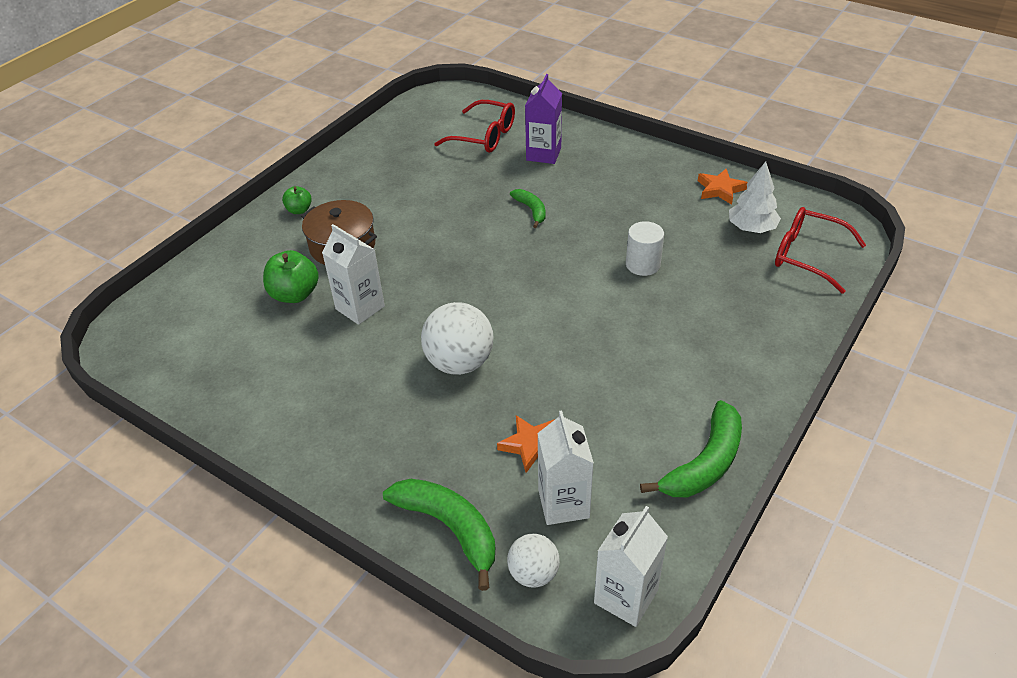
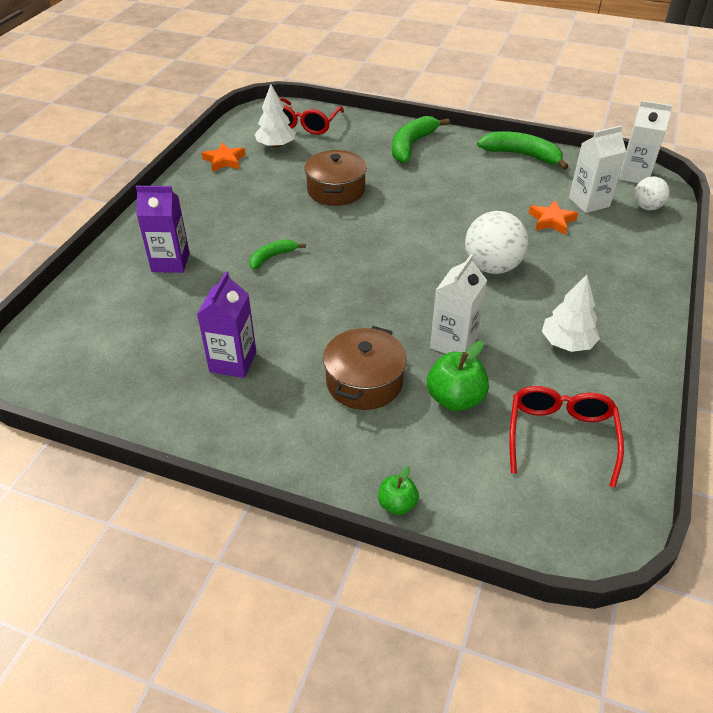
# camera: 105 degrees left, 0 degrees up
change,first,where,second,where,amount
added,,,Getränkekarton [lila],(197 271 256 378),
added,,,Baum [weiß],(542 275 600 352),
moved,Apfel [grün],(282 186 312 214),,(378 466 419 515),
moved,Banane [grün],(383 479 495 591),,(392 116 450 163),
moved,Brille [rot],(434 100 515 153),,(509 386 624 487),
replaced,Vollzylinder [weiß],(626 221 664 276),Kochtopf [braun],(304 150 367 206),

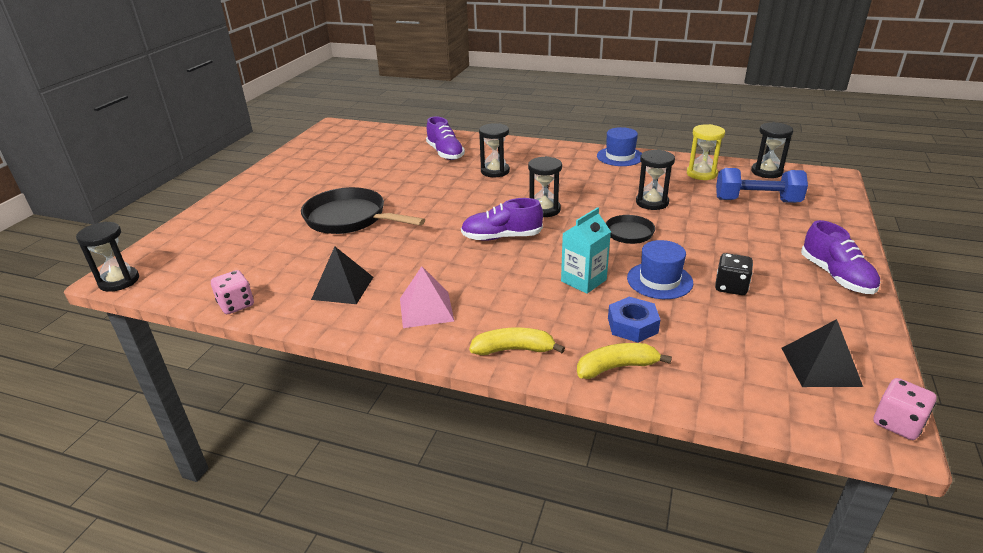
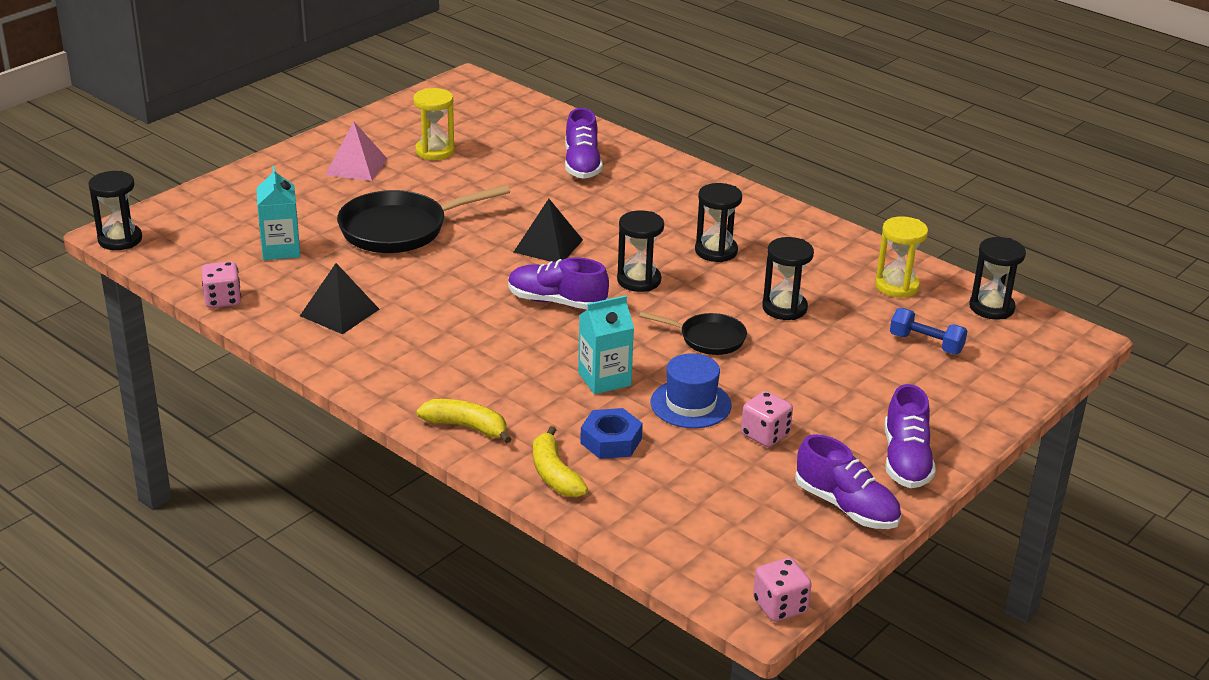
# camera: 20 degrees right, 0 degrees up
change,first,where,second,where,amount
removed,Hut [blau],(597 127 642 166),,,
added,,,Getränkekarton [türkis],(257 166 300 260),
added,,,Sanduhr [gelb],(413 88 455 160),
added,,,Schuh [lila],(795 434 901 529),
moved,Pyramide [rosa],(400 266 454 328),,(325 121 387 181),
moved,Sanduhr [schwarz],(479 123 510 177),,(695 183 742 262),
moved,Pyramide [schwarz],(781 319 863 387),,(514 199 583 262),
recoloured,Spielwürfel [schwarz],(715 253 753 295),Spielwürfel [rosa],(741 391 793 447),
turned,Pfanne [schwarz],(301 187 425 234),,(337 185 510 253),75 degrees counterclockwise
turned,Banane [gelb],(577 343 672 379),,(533 426 588 497),120 degrees counterclockwise
resized,Hantel [blau],(716 168 808 203),,(890 308 967 354),x0.63

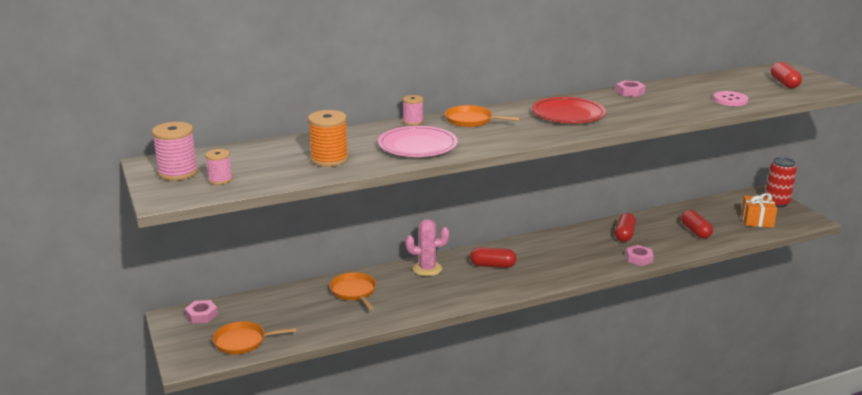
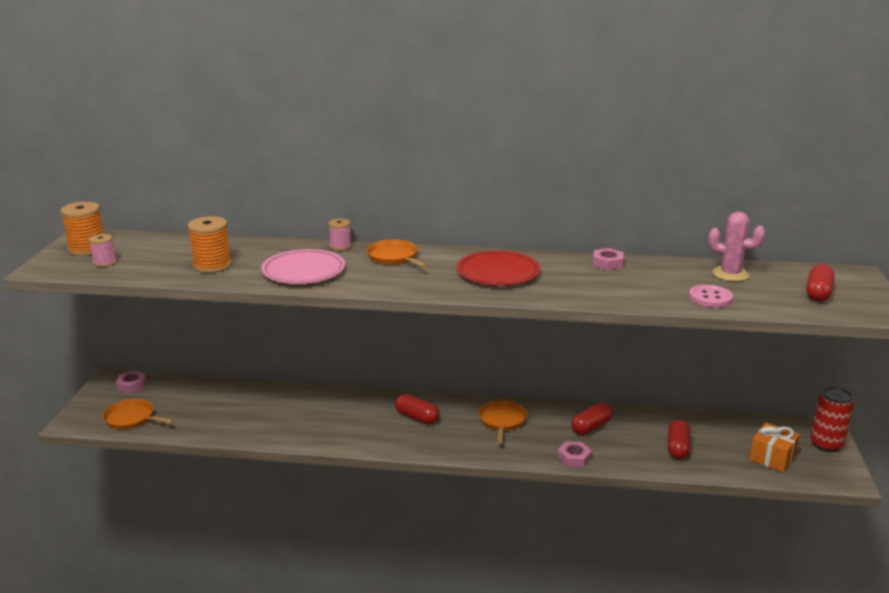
# camera: 30 degrees right, 0 degrees up
change,first,where,second,where,amount
moved,Pfanne [orange],(330 272 376 310),,(478 400 527 444),
moved,Kaktus [rosa],(405 219 449 276),,(708 212 765 281),
recoloured,Garnrolle [rosa],(152 122 198 181),Garnrolle [orange],(60 202 103 256),

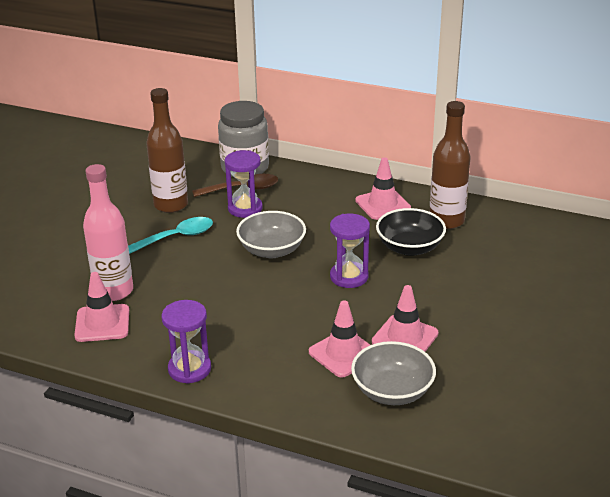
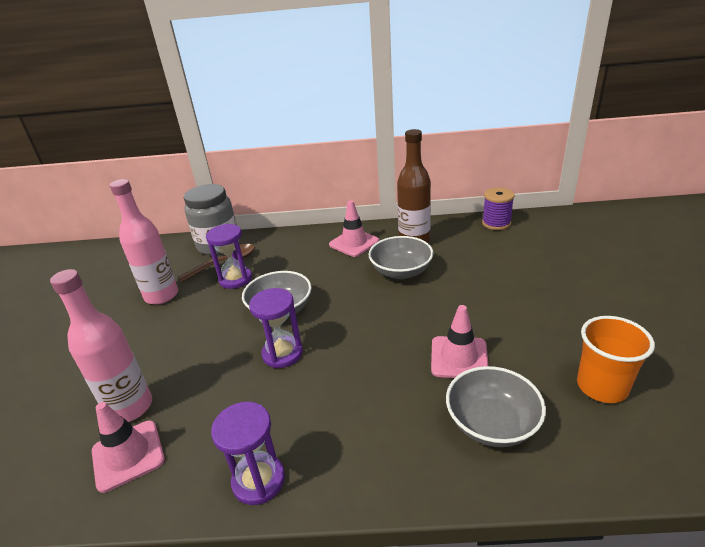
# camera: 20 degrees left, 0 degrees up
change,first,where,second,where,amount
removed,Löffel [türkis],(128 217 213 254),,,
removed,Leitkegel [rosa],(309 300 370 377),,,
added,,,Garnrolle [lila],(482 188 514 230),
added,,,Becher [orange],(577 316 655 403),
moved,Sanduhr [lila],(330 214 370 288),,(249 288 303 368),
recoloured,Flasche [braun],(146 88 188 213),Flasche [rosa],(110 179 178 305),
recoloured,Schüssel [schwarz],(376 208 446 256),Schüssel [grau],(369 236 433 279),

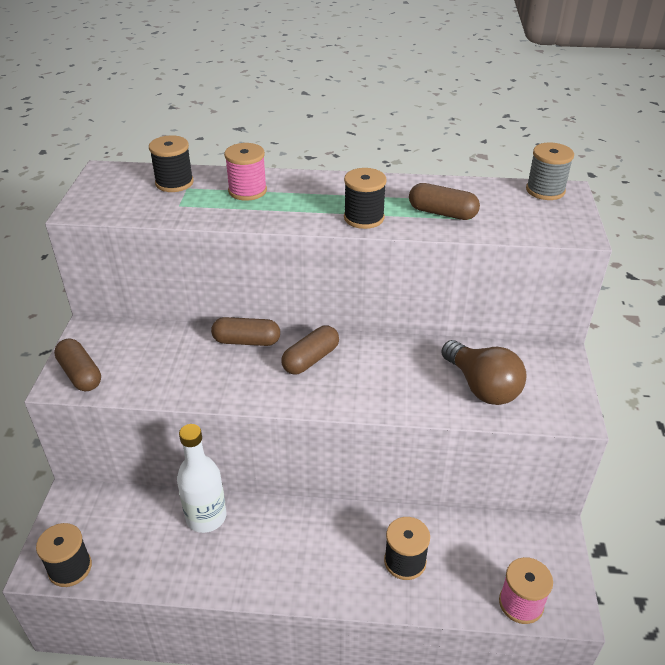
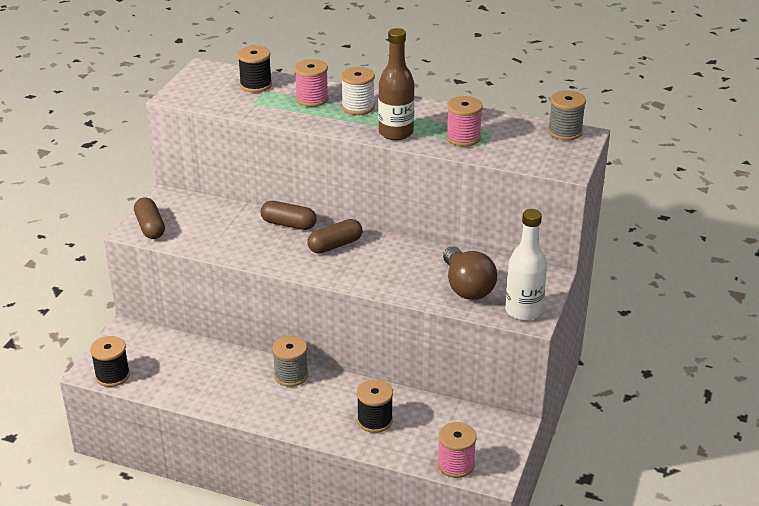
# camera: 15 degrees right, 5 degrees down
change,first,where,second,where,amount
added,,,Garnrolle [grau],(272 336 308 387),
added,,,Garnrolle [weiß],(341 67 375 115),
moved,Flasche [weiß],(177 424 226 533),,(505 209 547 321),
replaced,Garnrolle [schwarz],(344 168 387 229),Flasche [braun],(378 28 415 140),
replaced,Kapsel [braun],(409 183 480 220),Garnrolle [rosa],(446 96 483 147),

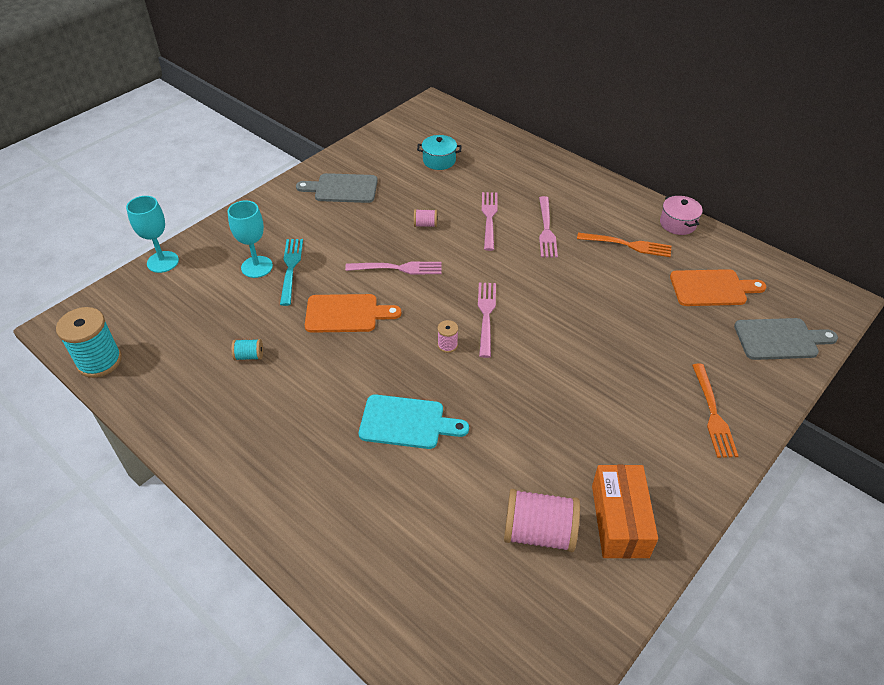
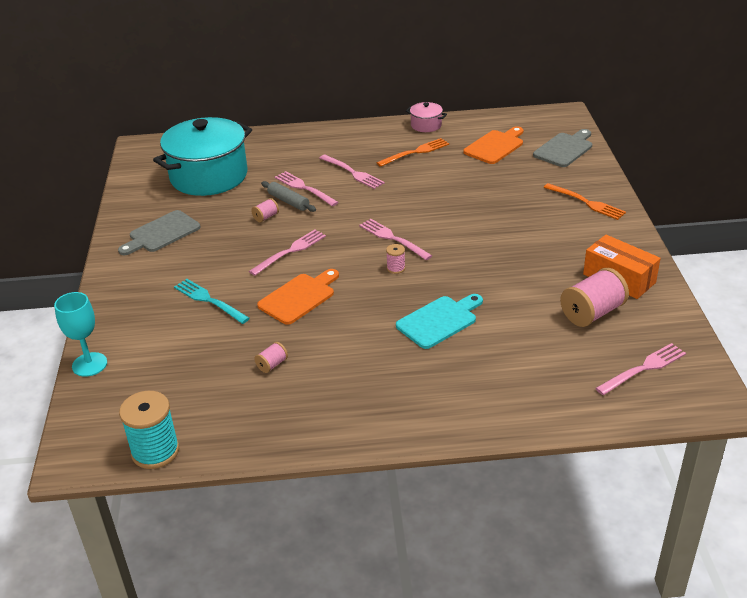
# camera: 45 degrees left, 10 degrees down
change,first,where,second,where,amount
removed,Kelch [türkis],(227 200 273 278),,,
added,,,Nudelholz [grau],(261 181 316 212),
added,,,Gabel [rosa],(595 343 686 395),
recoloured,Garnrolle [türkis],(231 339 263 360),Garnrolle [rosa],(255 342 288 373),
resized,Kochtopf [türkis],(417 135 461 170),,(153 117 252 196),x2.36

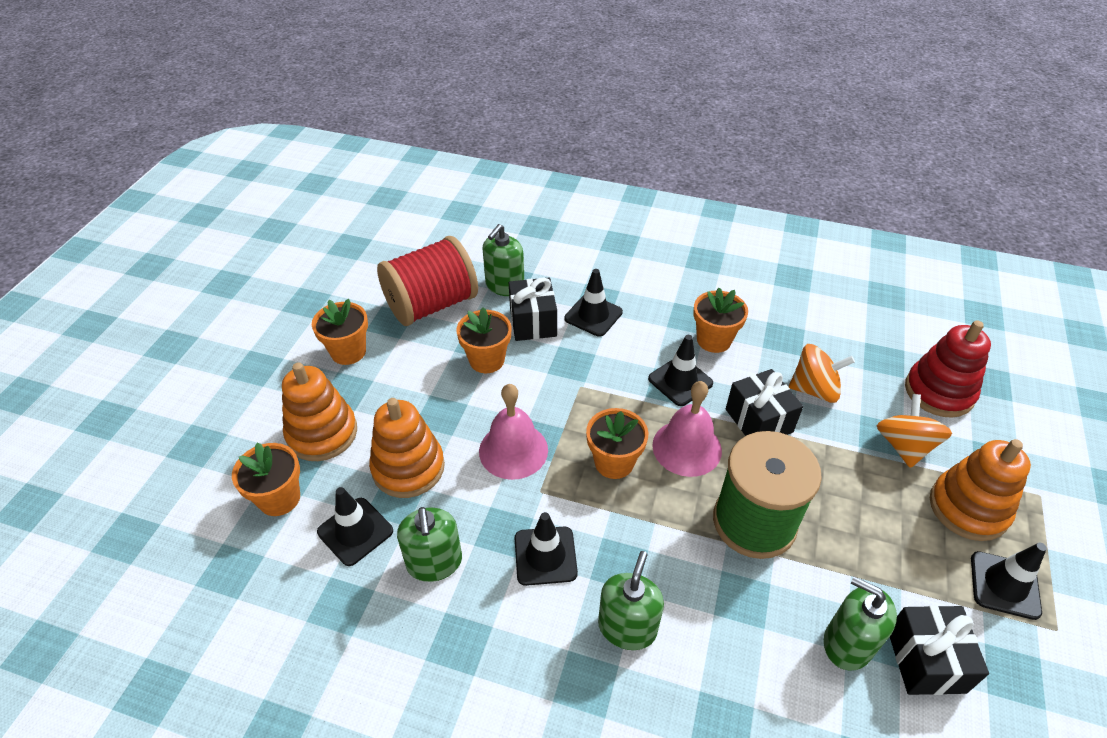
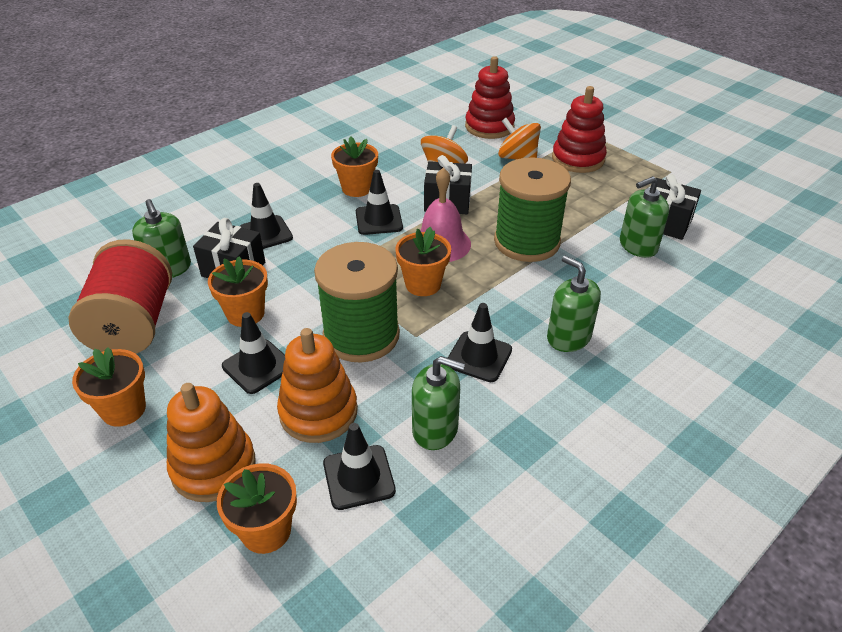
# camera: 60 degrees left, 5 degrees down
change,first,where,second,where,amount
moved,Leitkegel [schwarz],(971 543 1047 620),,(222 312 285 394),
replaced,Glocke [rosa],(479 384 548 480),Garnrolle [grün],(314 242 400 363),
recoloured,Stapelspielzeug [orange],(930 439 1031 541),Stapelspielzeug [rot],(552 86 607 173),

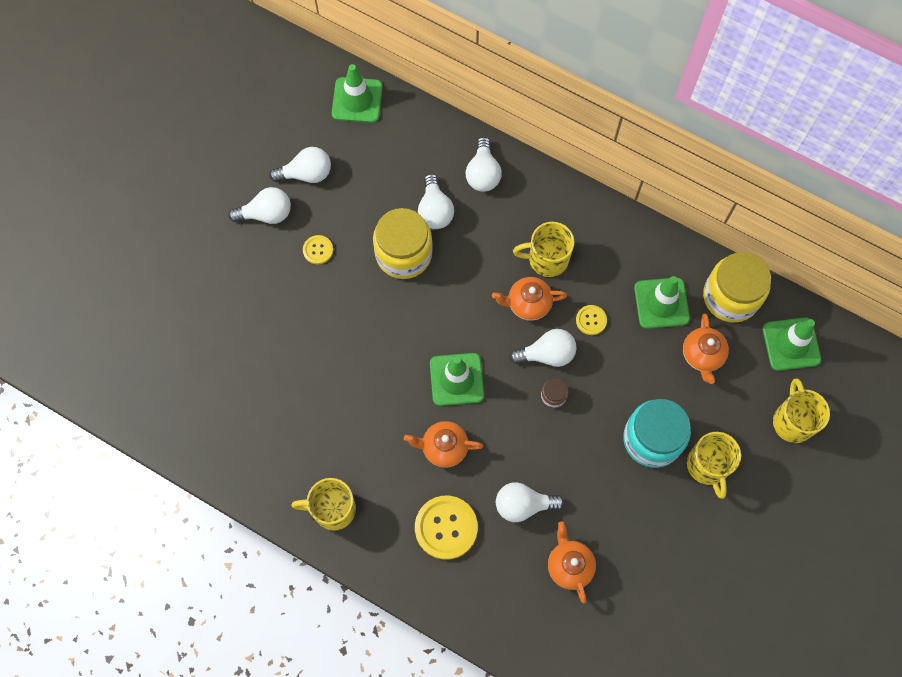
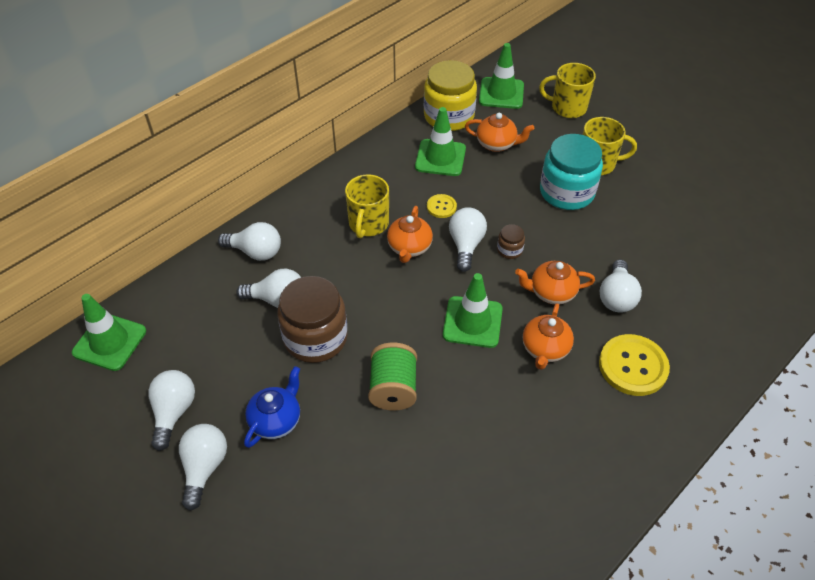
# camera: 75 degrees left, 20 degrees down
change,first,where,second,where,amount
removed,Tasse [gelb],(291 478 356 531),,,
added,,,Garnrolle [grün],(368 343 417 410),
moved,Teekanne [orange],(548 522 596 603),,(515 261 595 305),
replaced,Knopf [gelb],(303 235 333 264),Teekanne [blau],(244 366 300 448),
recoloured,Einmachglas [gelb],(373 208 433 279),Einmachglas [braun],(277 276 348 363),

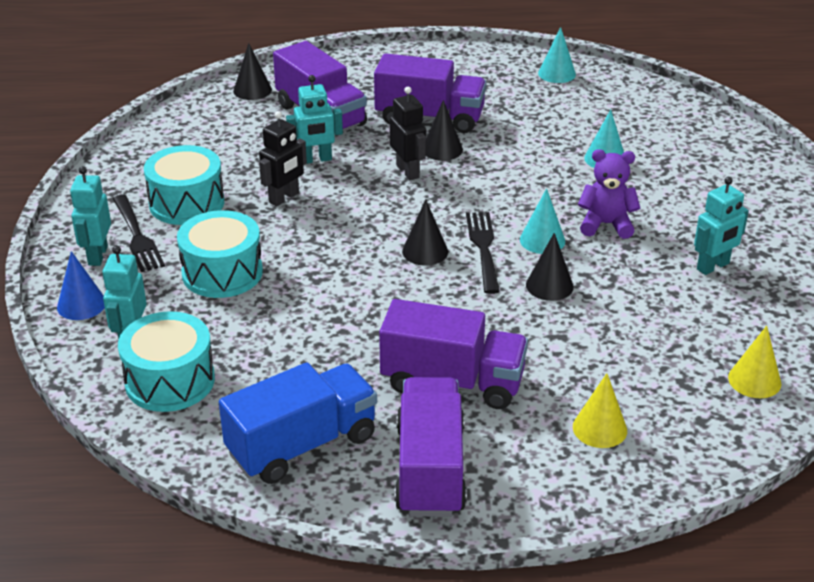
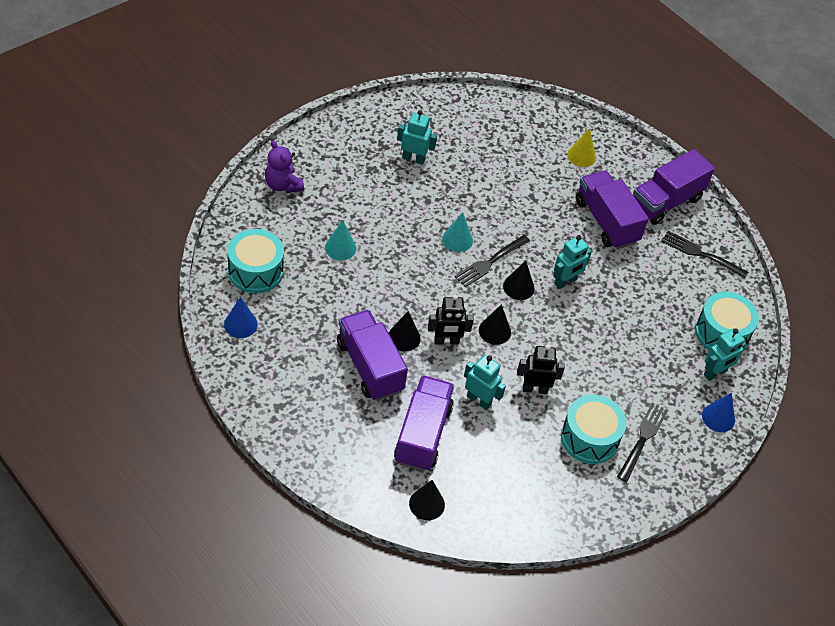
# camera: 135 degrees left, 15 degrees up
change,first,where,second,where,amount
removed,Kegel [gelb],(728 326 781 398),,,
moved,Roboter [türkis],(70 166 111 266),,(553 235 592 289),
moved,Trommel [türkis],(177 210 263 298),,(228 229 284 293),
moved,Kegel [schwarz],(526 233 574 301),,(479 304 511 345),
moved,Teddybär [lila],(578 149 640 239),,(265 140 304 193),
replaced,Lastwagen [blau],(219 362 377 484),Gabel [schwarz],(661 231 748 278),
recoloured,Kegel [türkis],(538 27 576 83),Kegel [blau],(224 297 258 338),
turned,Roboter [schwarz],(390 87 426 180),,(428 295 474 345),120 degrees counterclockwise

